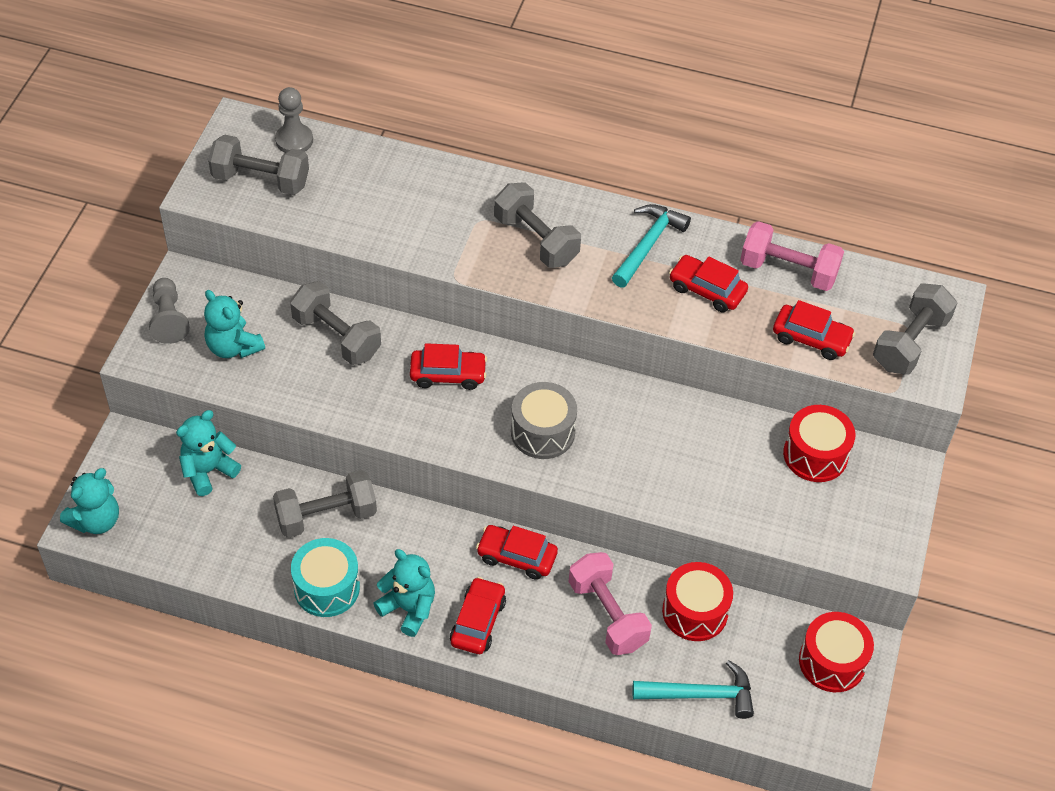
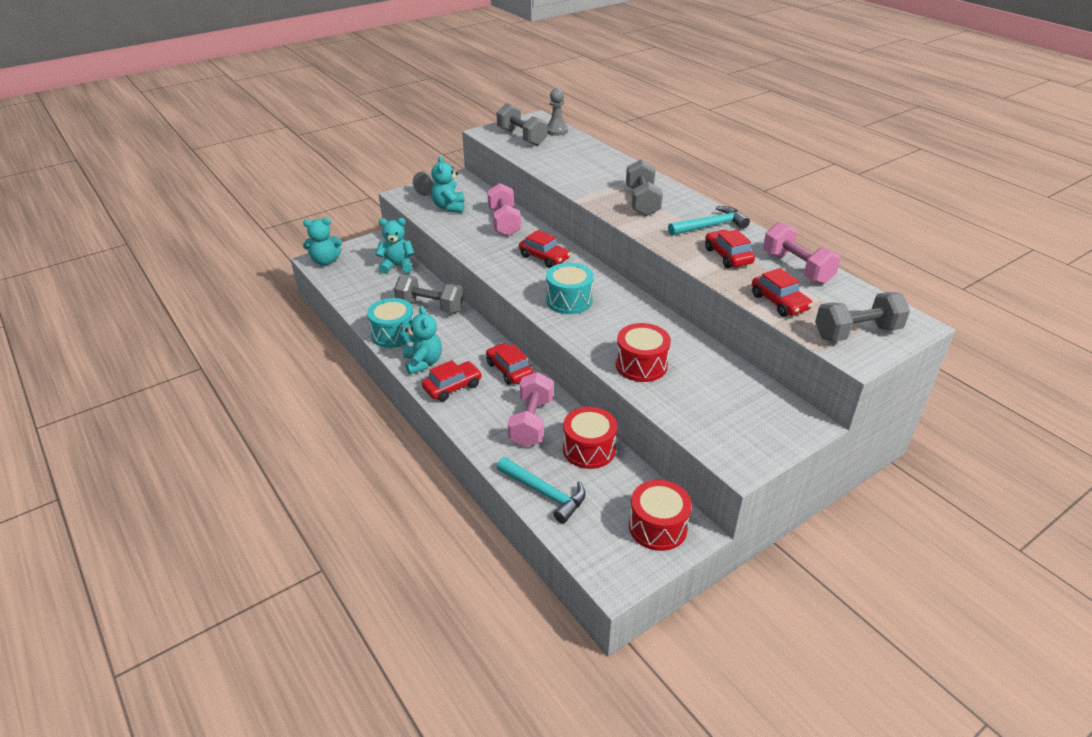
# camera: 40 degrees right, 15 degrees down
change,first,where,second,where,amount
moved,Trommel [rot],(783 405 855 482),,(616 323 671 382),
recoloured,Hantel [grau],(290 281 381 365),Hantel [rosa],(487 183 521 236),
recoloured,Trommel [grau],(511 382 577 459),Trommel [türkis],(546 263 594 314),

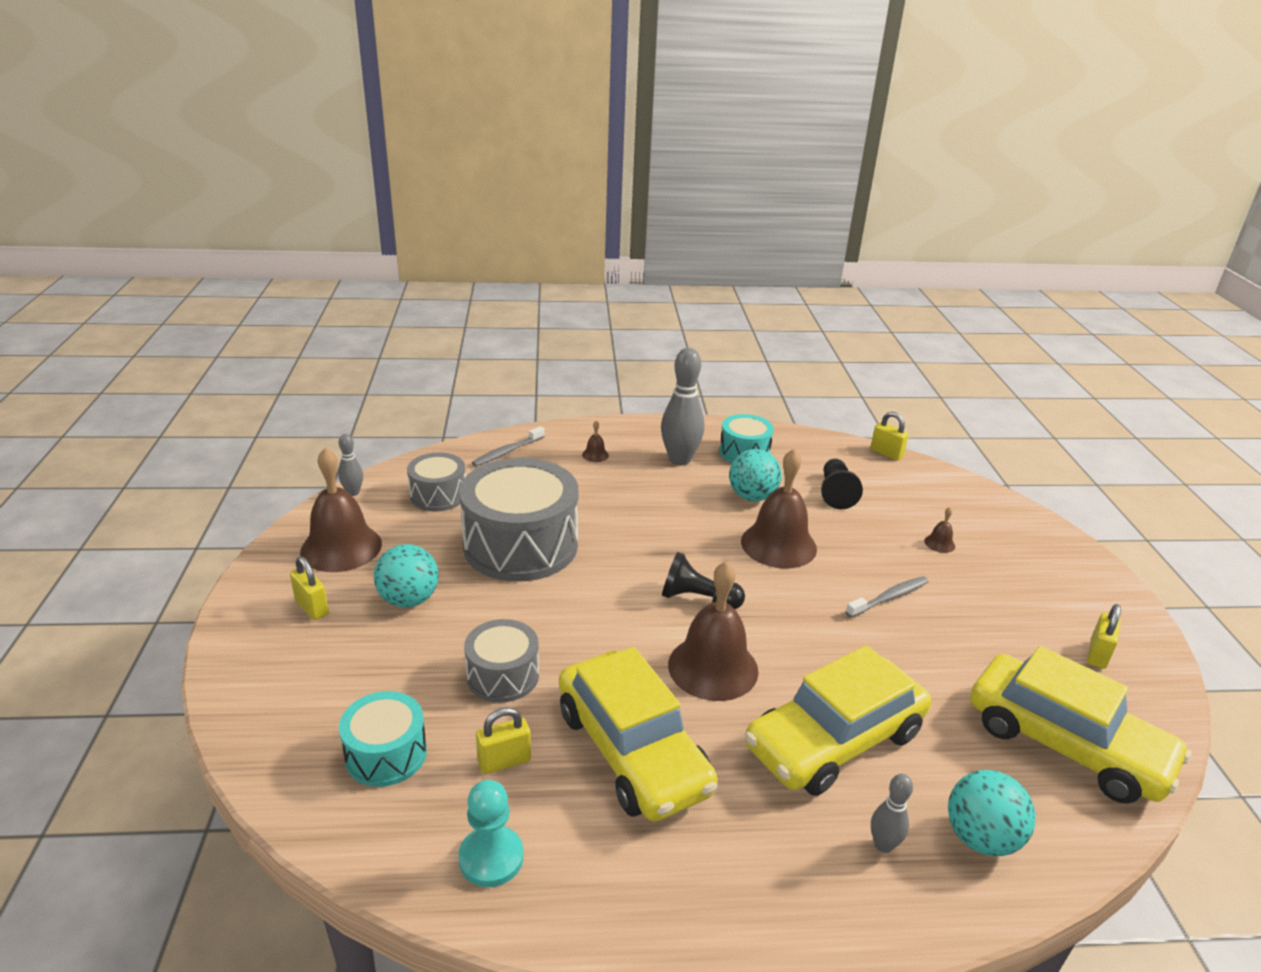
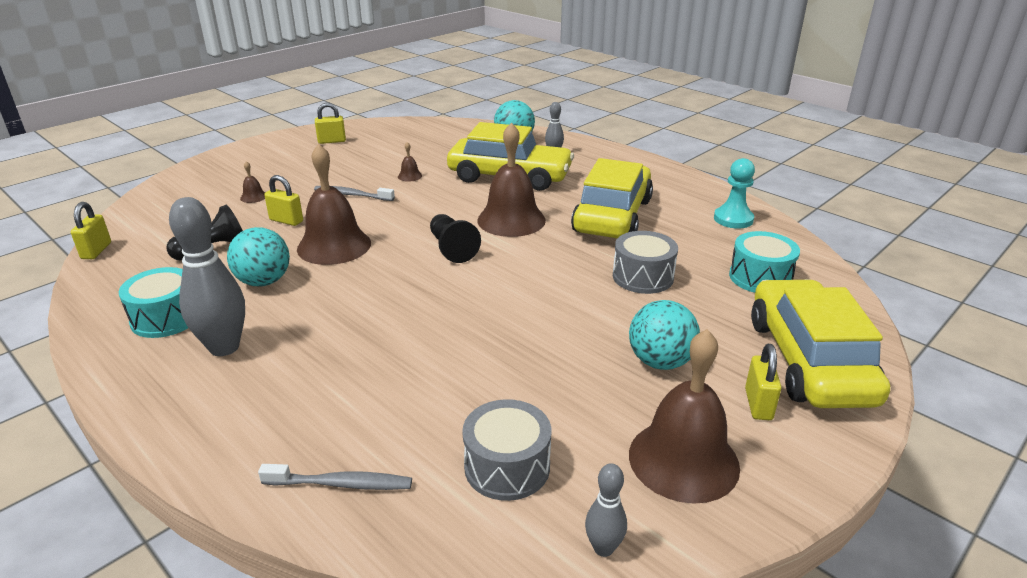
# camera: 130 degrees left, 0 degrees up
change,first,where,second,where,amount
removed,Trommel [grau],(459 458 579 582),,,
moved,Vorhängeschloss [gelb],(476 707 531 774),,(264 175 303 226),
moved,Glocke [braun],(582 420 609 462),,(398 142 422 182),
moved,Auto [gelb],(970 646 1191 804),,(751 279 890 408),

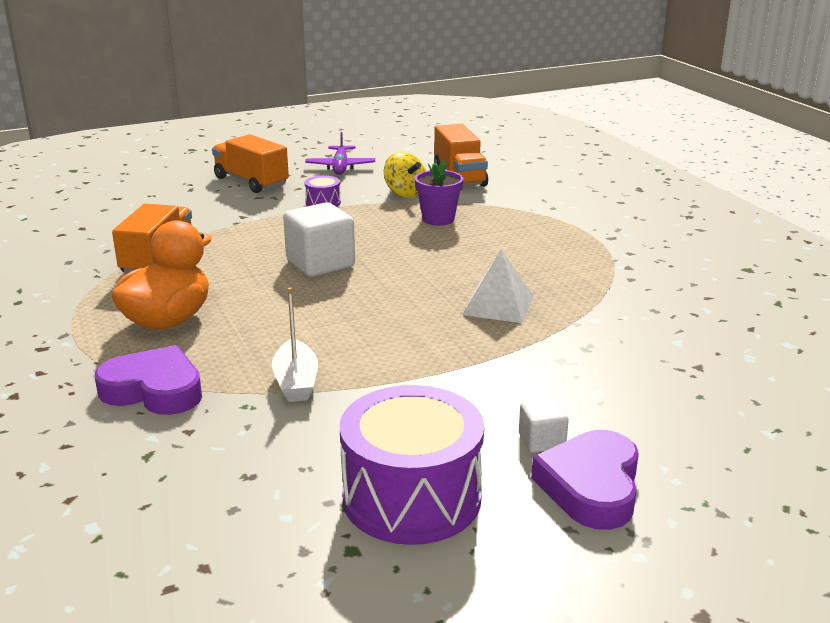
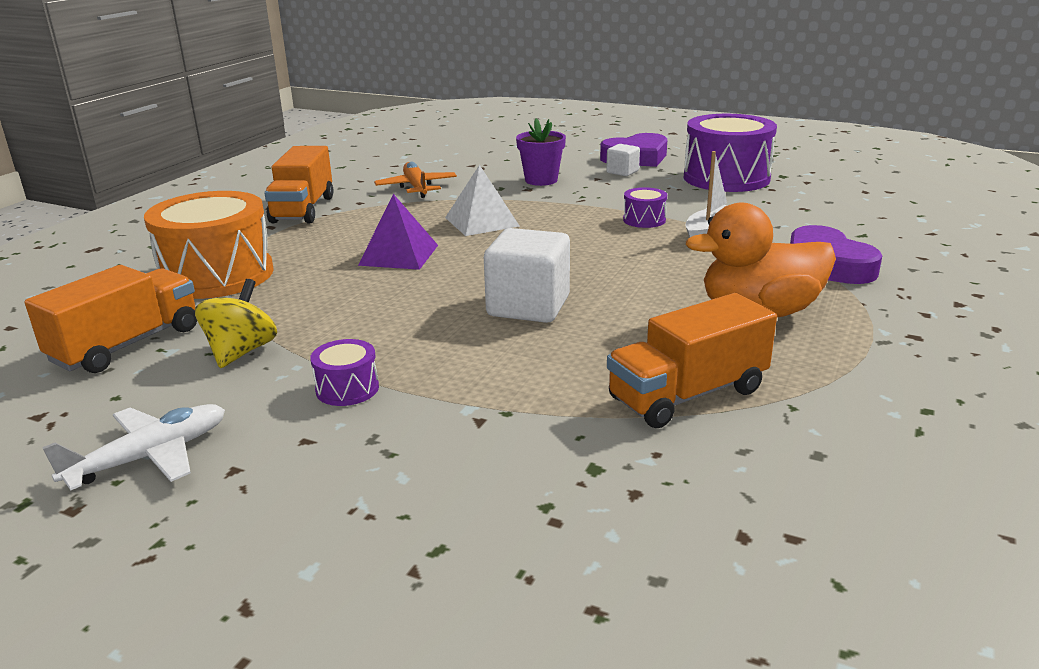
# camera: 130 degrees left, 0 degrees up
change,first,where,second,where,amount
added,,,Trommel [orange],(144 191 274 299),
added,,,Pyramide [lila],(358 194 438 270),
added,,,Flugzeug [orange],(374 162 457 198),
added,,,Trommel [lila],(623 187 667 228),
moved,Lastwagen [orange],(212 134 289 193),,(265 146 333 223),
moved,Blumentopf [lila],(415 160 463 226),,(516 118 566 186),
recoloured,Flugzeug [lila],(305 132 375 175),Flugzeug [weiß],(42 404 225 491),

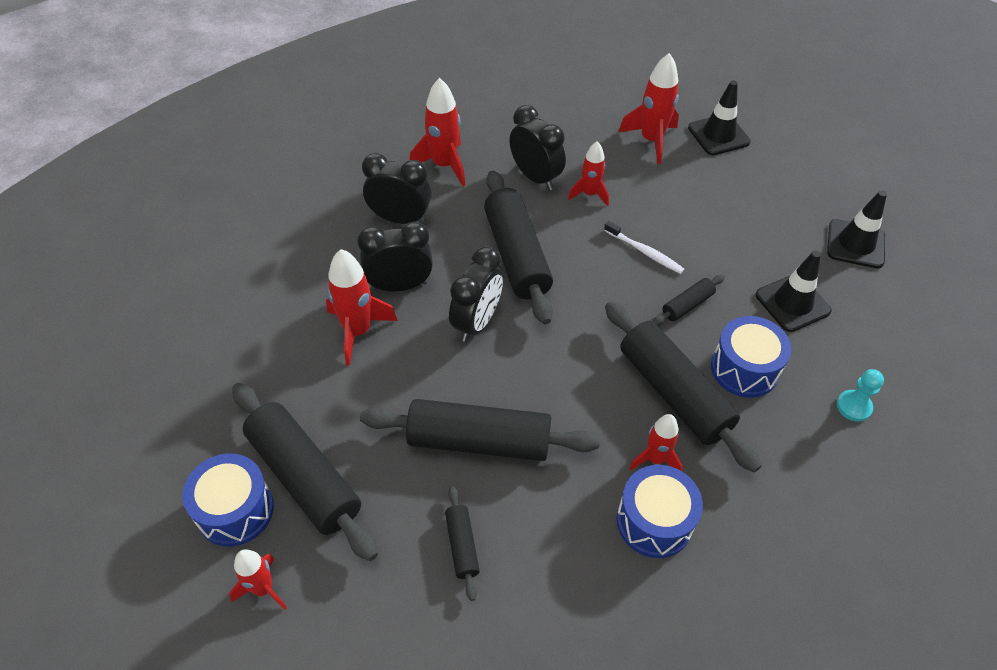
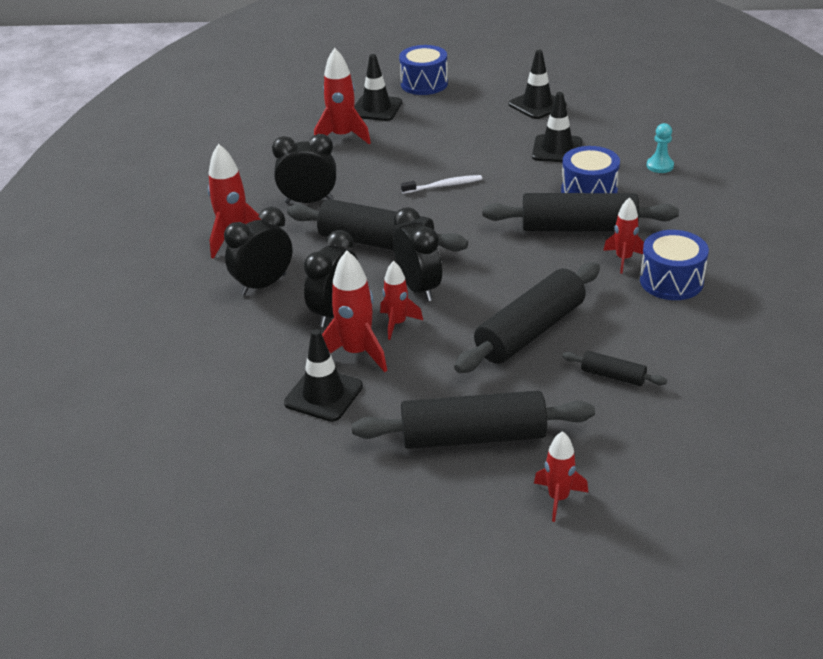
# camera: 50 degrees left, 15 degrees down
change,first,where,second,where,amount
removed,Nudelholz [schwarz],(653 275 725 325),,,
added,,,Leitkegel [schwarz],(284 329 363 422),
moved,Trommel [blau],(182 454 274 547),,(399 45 448 95),
moved,Rakete [rot],(568 141 609 206),,(380 261 423 340),

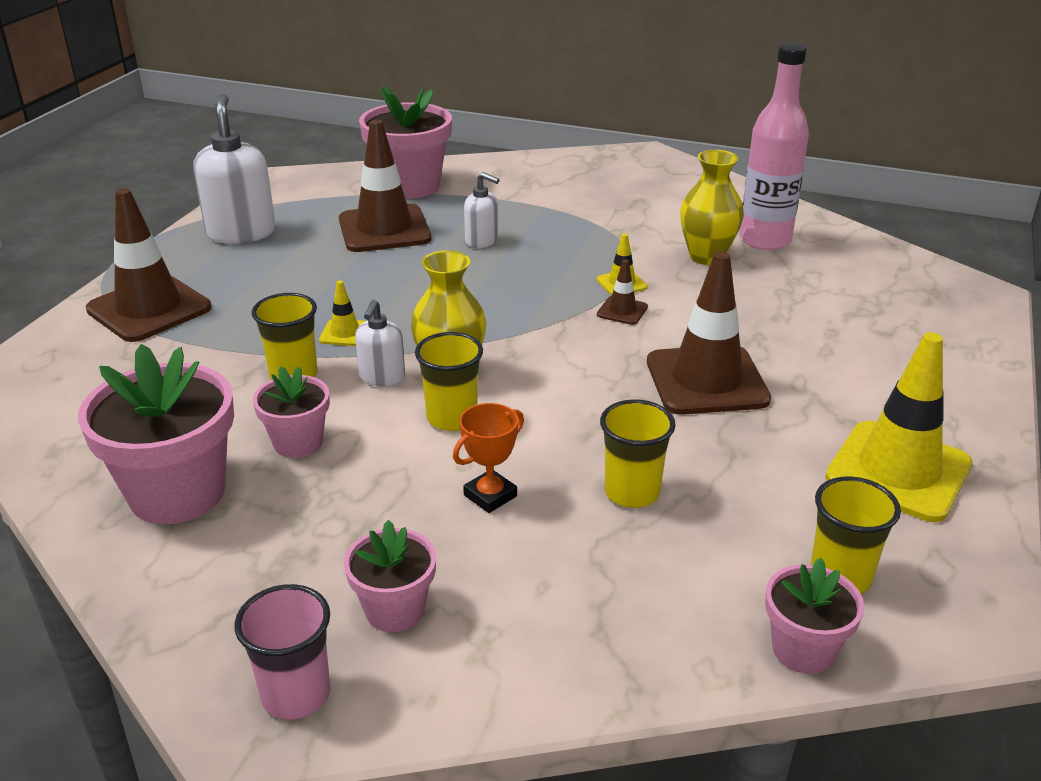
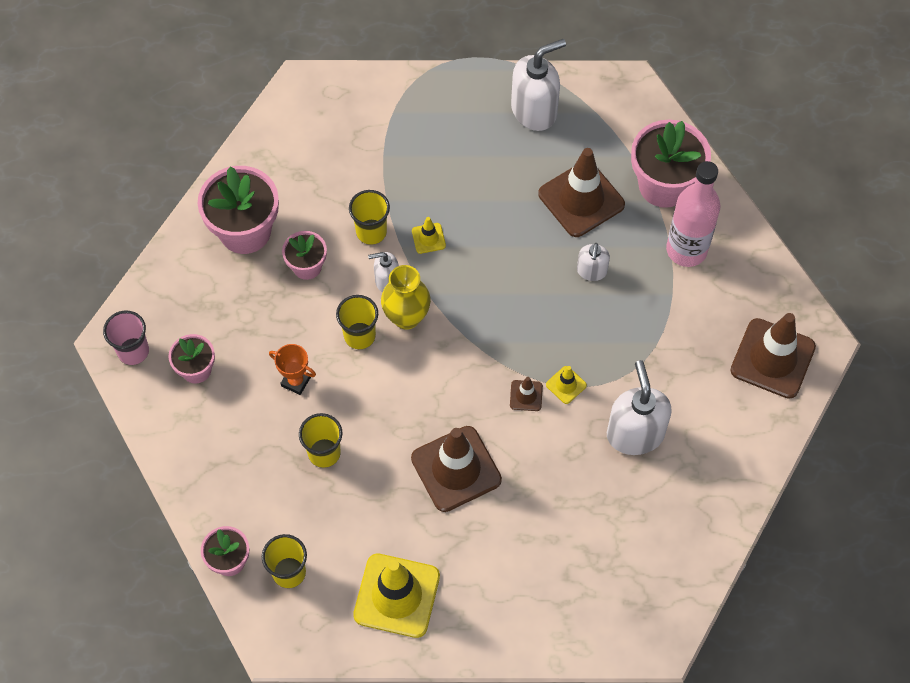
# camera: 70 degrees right, 30 degrees up
change,first,where,second,where,amount
moved,Leitkegel [braun],(86 188 212 342),,(731 313 816 399),
moved,Flasche [rosa],(739 43 809 250),,(666 161 720 267),
replaced,Vase [gelb],(680 150 744 265),Seifenspender [weiß],(607 360 672 455),

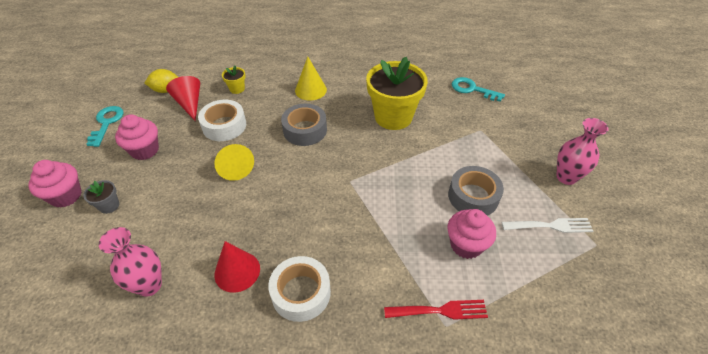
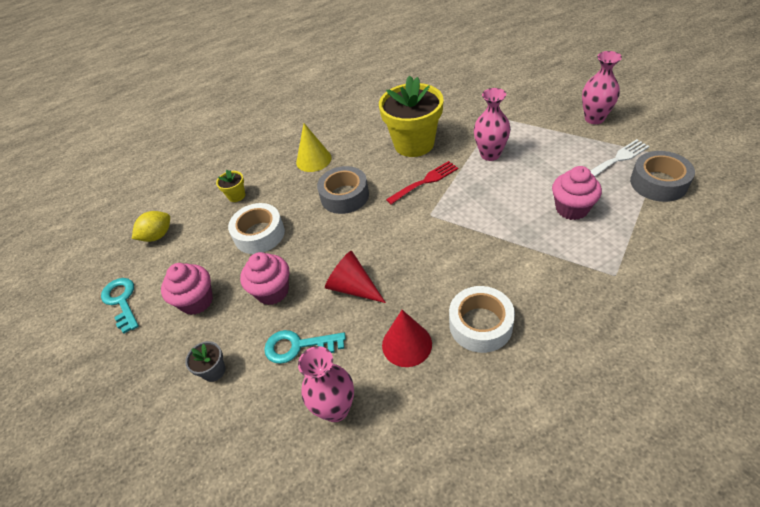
# camera: 25 degrees left, 0 degrees up
change,first,where,second,where,amount
removed,Kegel [gelb],(214 144 254 181),,,
added,,,Vase [rosa],(474 88 511 161),
moved,Muffin [rosa],(28 160 82 207),,(240 252 289 305),
moved,Kegel [rot],(166 76 200 121),,(325 251 386 303),
moved,Gabel [rot],(384 300 488 320),,(386 161 458 204),
moved,Klebeband [grau],(448 166 504 216),,(630 151 695 202),
moved,Schlüssel [türkis],(452 77 505 102),,(264 330 346 364),

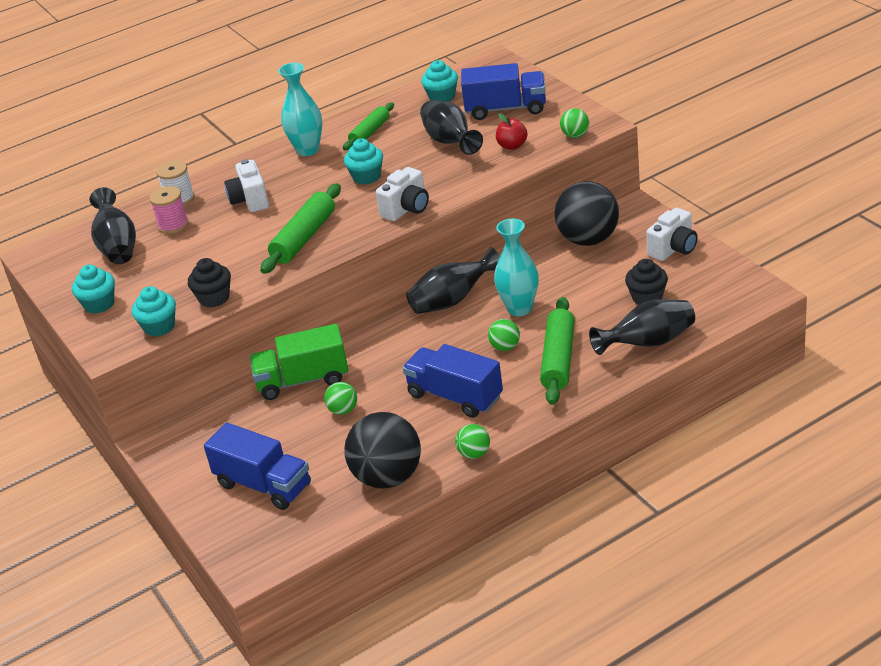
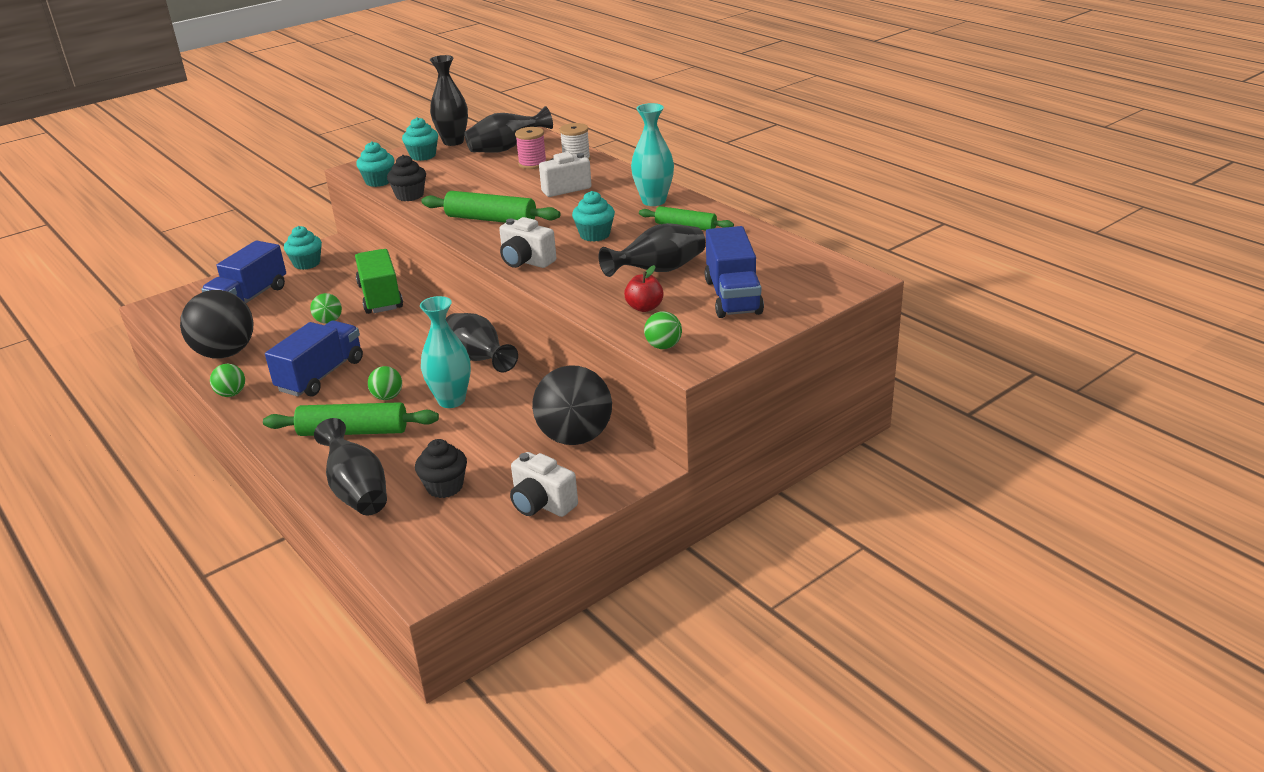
# camera: 80 degrees right, 5 degrees down
change,first,where,second,where,amount
added,,,Vase [schwarz],(430 55 468 146),
moved,Muffin [türkis],(421 60 458 102),,(284 226 322 270),

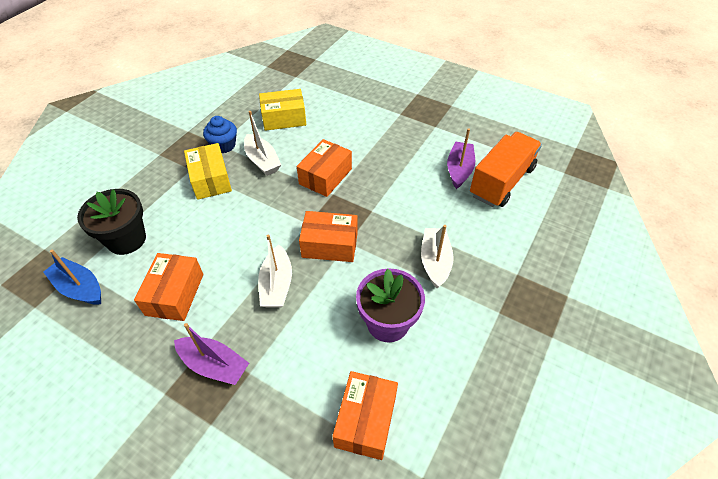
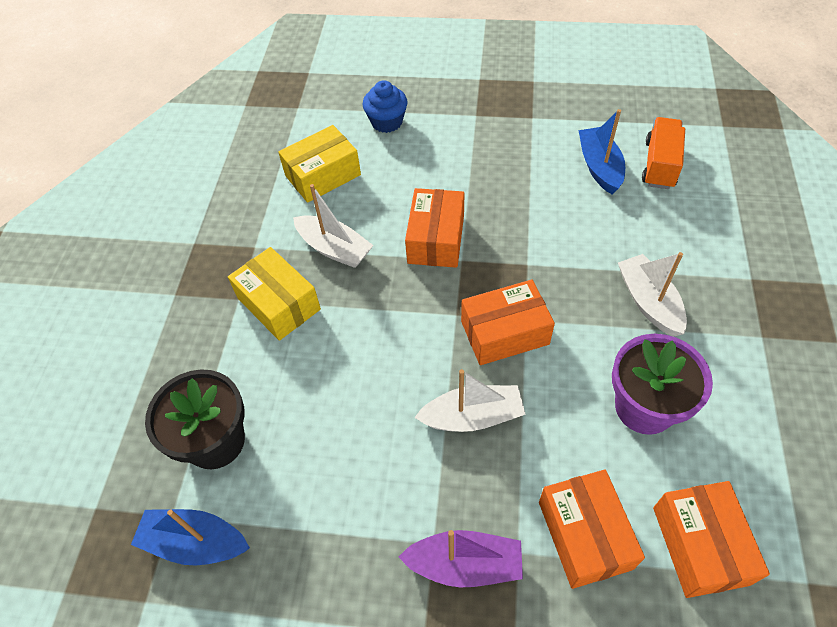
# camera: 20 degrees left, 5 degrees up
change,first,where,second,where,amount
moved,Schachtel [orange],(134 253 203 321),,(539 469 645 589),
moved,Muffin [blau],(203 116 237 153),,(363 80 408 133),
recoloured,Boot [lila],(447 128 475 189),Boot [blau],(579 109 625 194),
turned,Boot [weiß],(258 234 292 308),,(414 369 526 432),75 degrees counterclockwise
resized,Lastwagen [orange],(470 132 542 207),,(642 117 685 189),x0.66

